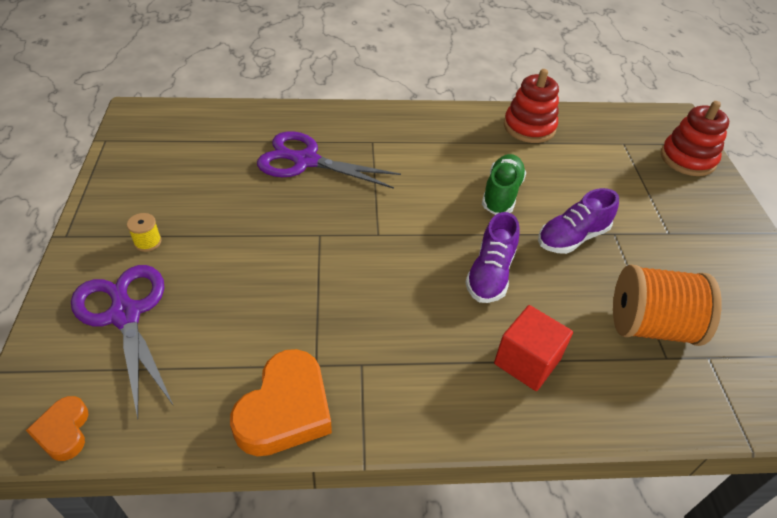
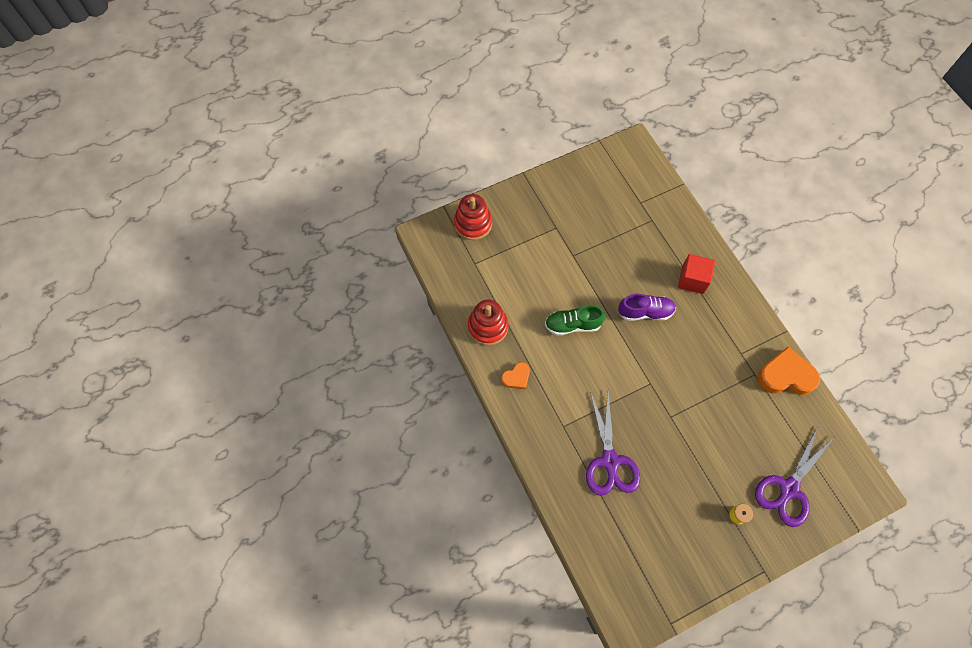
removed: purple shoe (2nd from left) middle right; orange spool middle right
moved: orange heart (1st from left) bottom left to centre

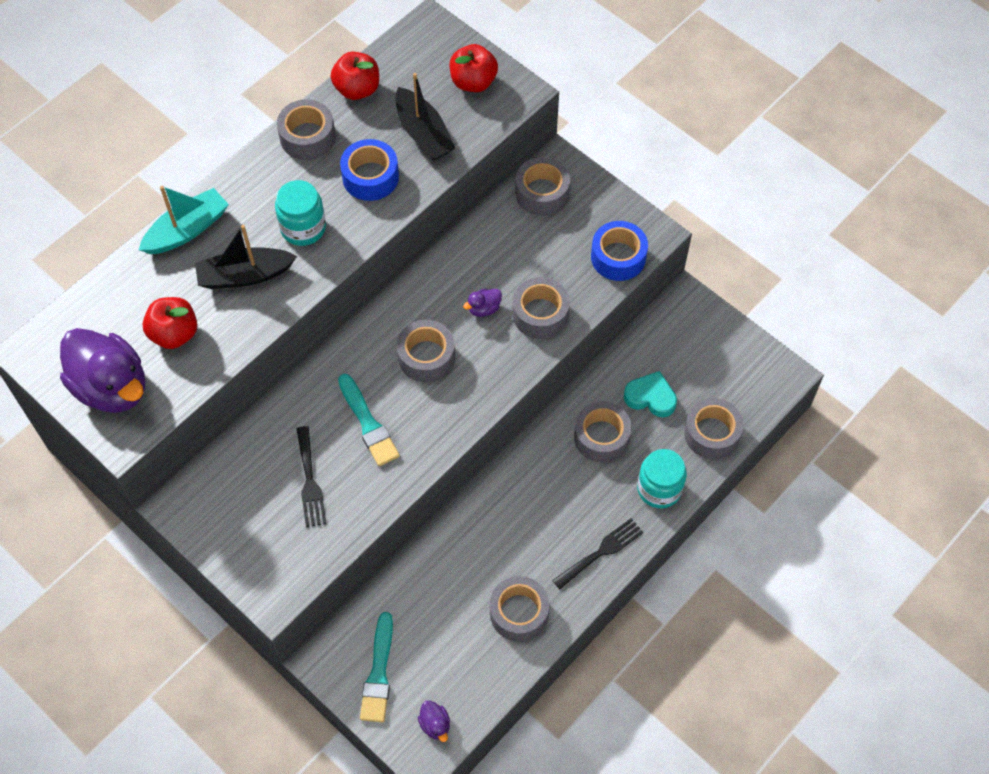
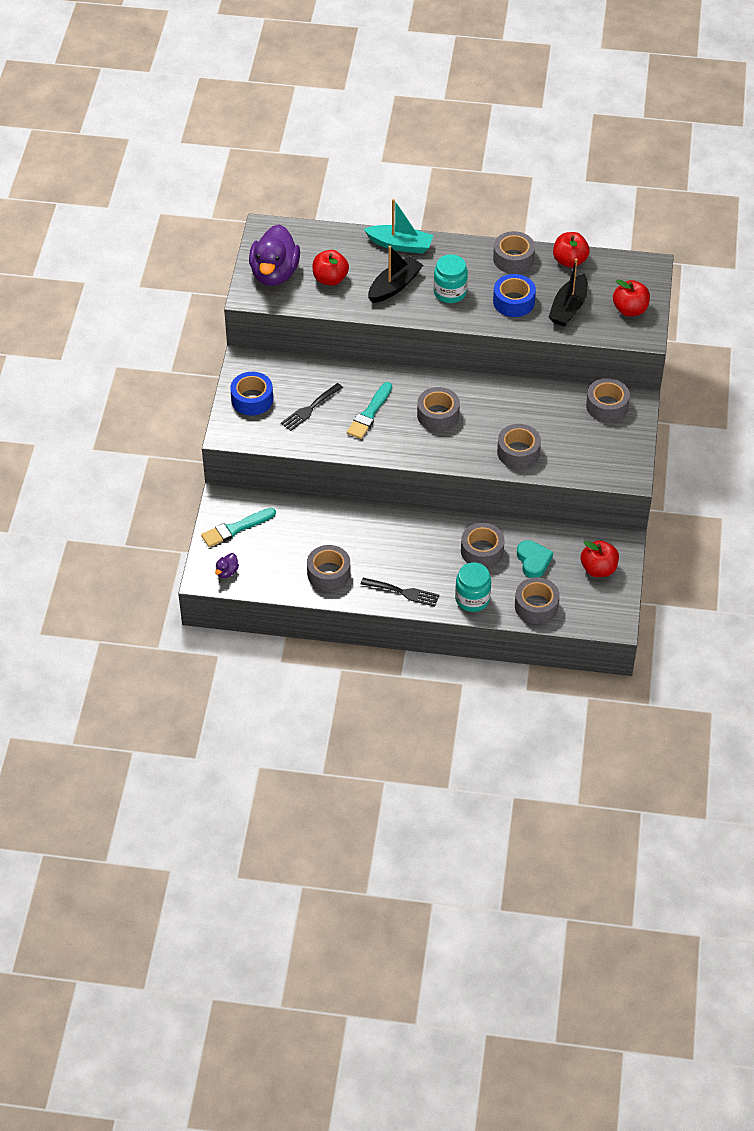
removed: purple duck (3rd from left) centre
added: red apple (3rd from left) middle right
moved: blue tape (2nd from left in the first image) top centre to blue tape (1st from left) middle left
turned: black boat (1st from left) top left = top centre 90 degrees clockwise

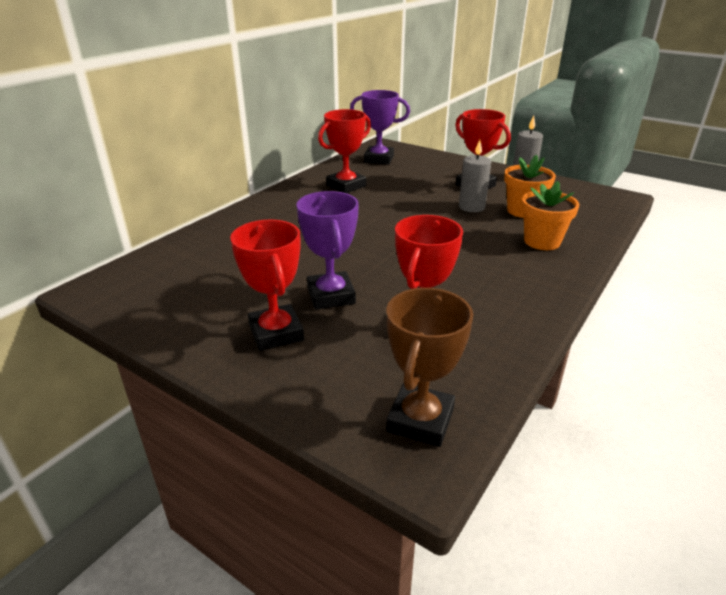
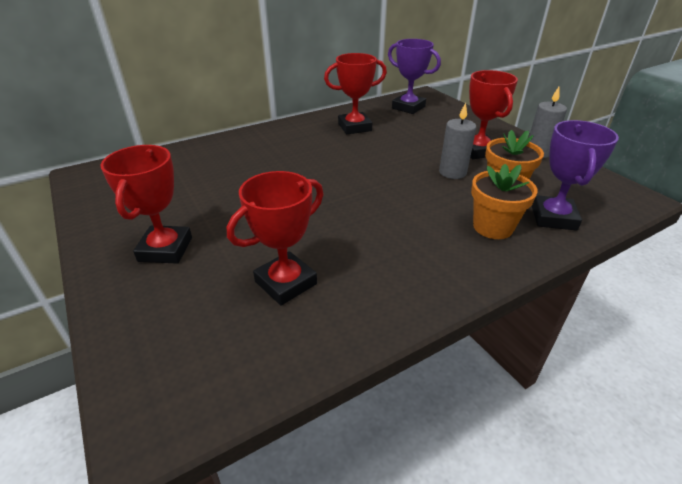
removed: brown trophy centre
moved: purple trophy (1st from left in the first image) centre to purple trophy (2nd from left) middle right

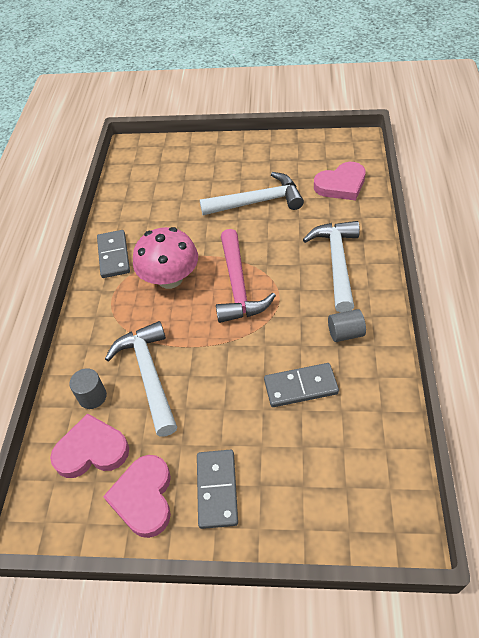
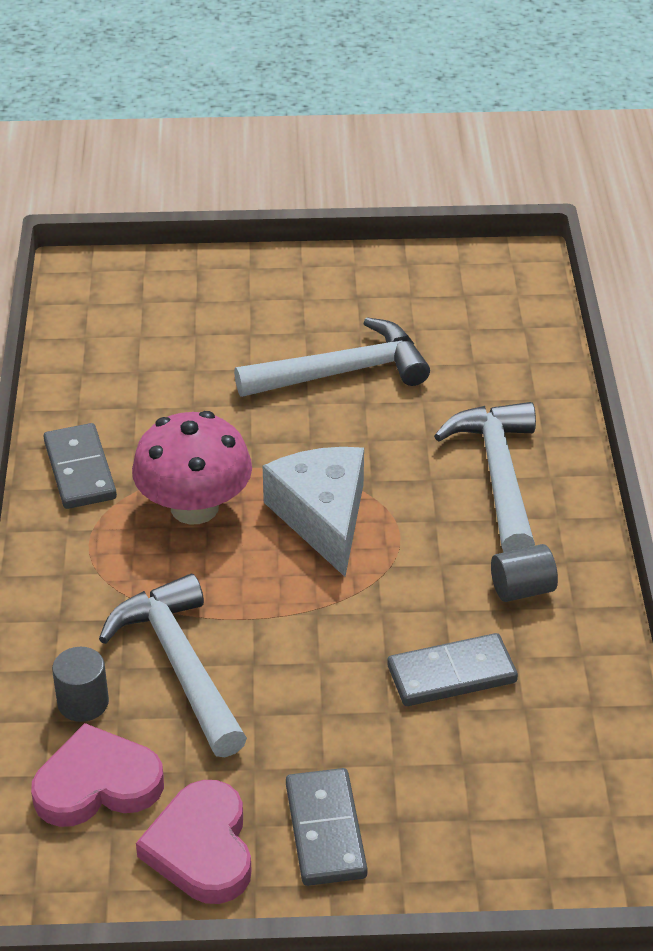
removed: pink heart (3rd from left) top right
replaced: pink hammer centre to white cheese centre

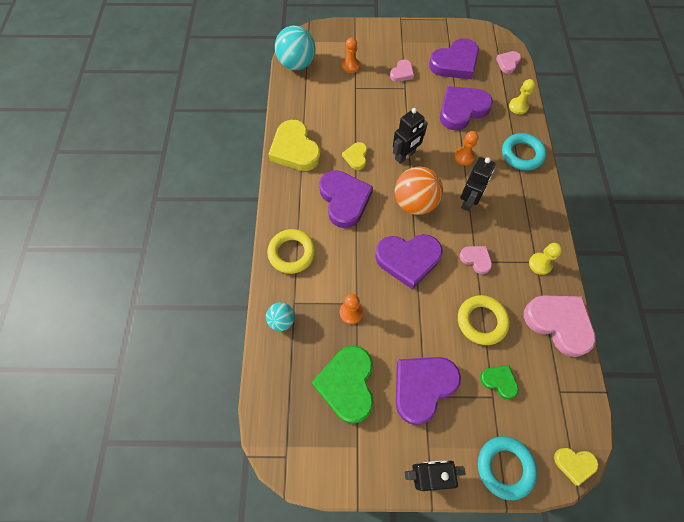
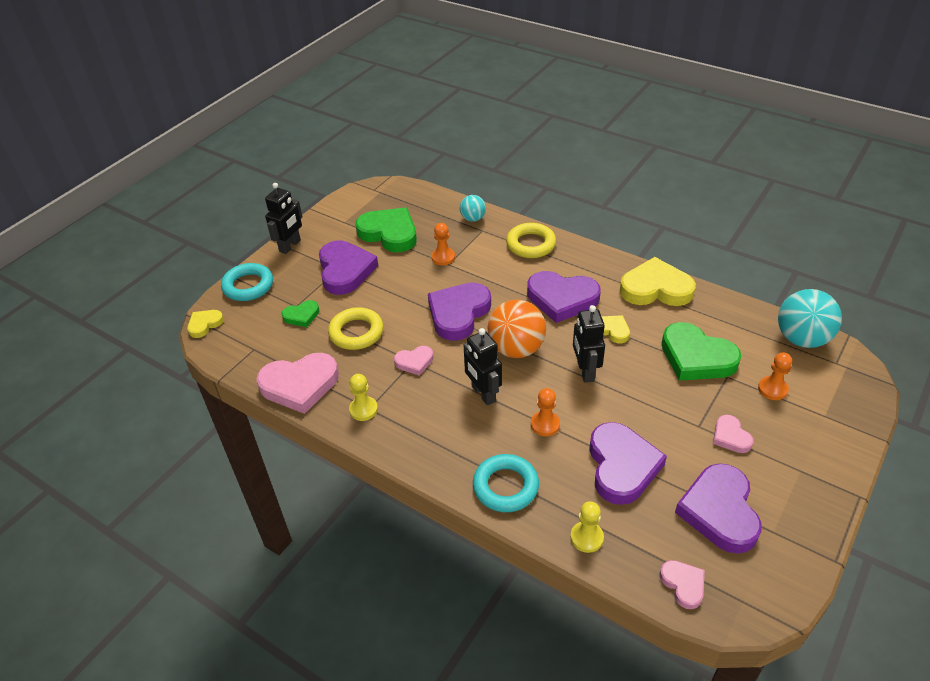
added: green heart (3rd from left) middle right

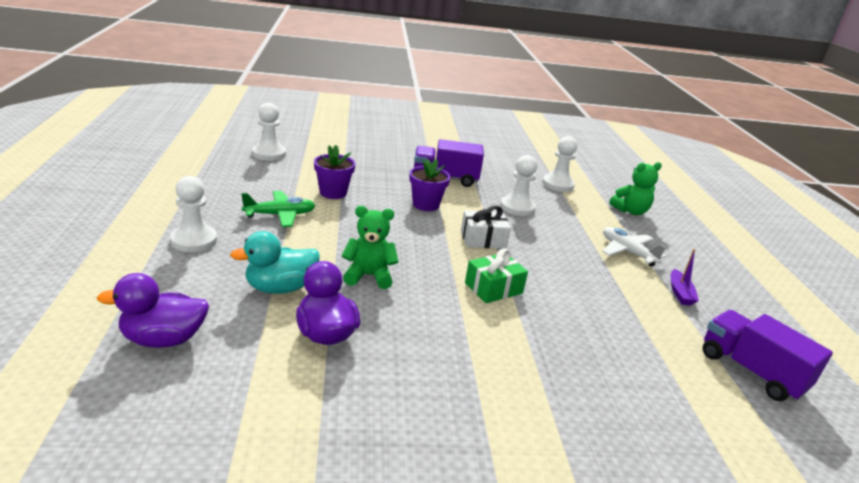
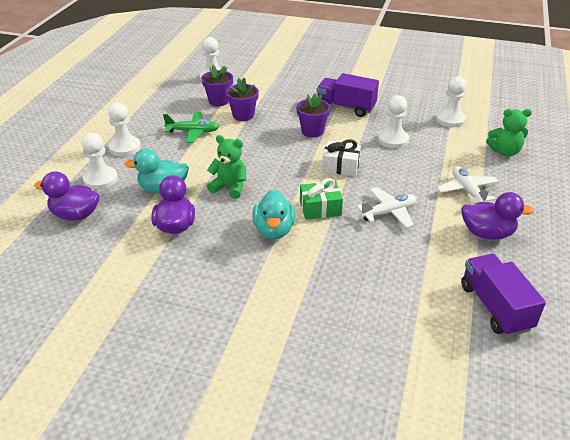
added: purple flower pot (1st from left) top centre; white pawn (1st from left) middle left; white plane (1st from left) middle right; turquoise duck (2nd from left) centre
replaced: purple boat middle right to purple duck (3rd from left) middle right

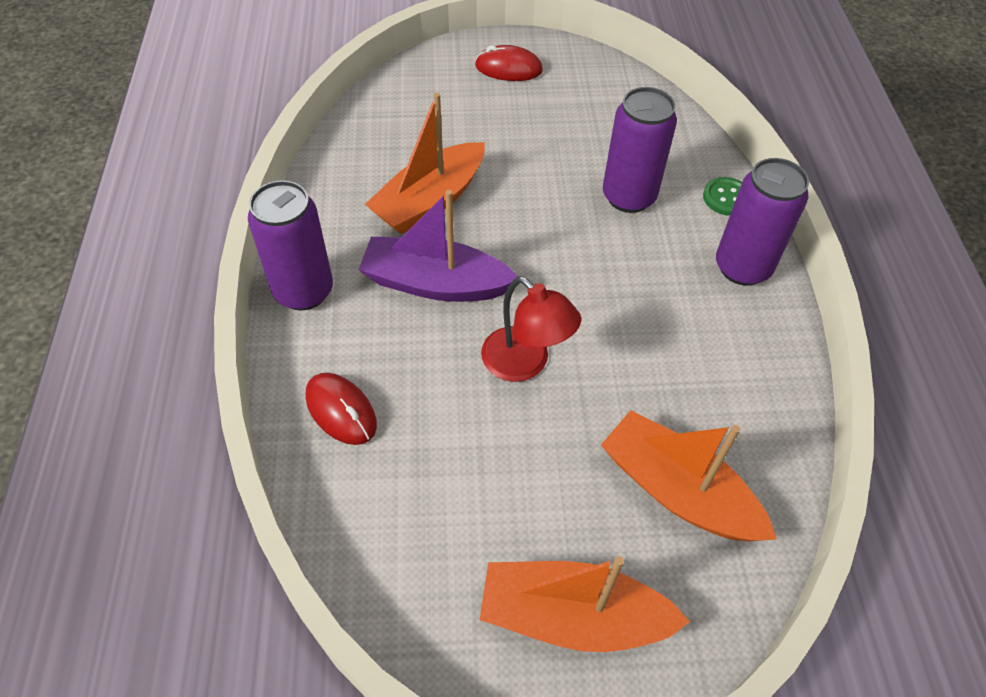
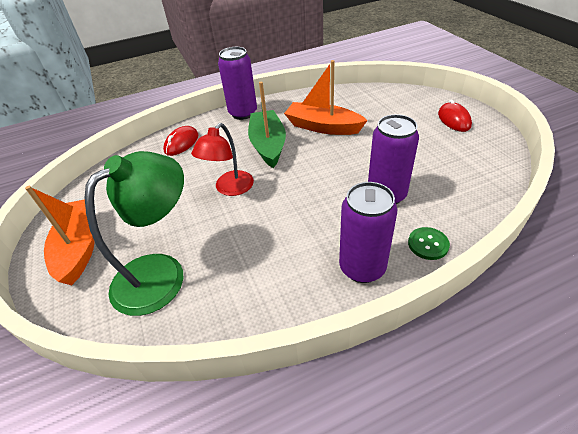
replaced: orange boat (3rd from left) bottom right to green lamp middle left
recoloured: purple boat centre to green boat top centre

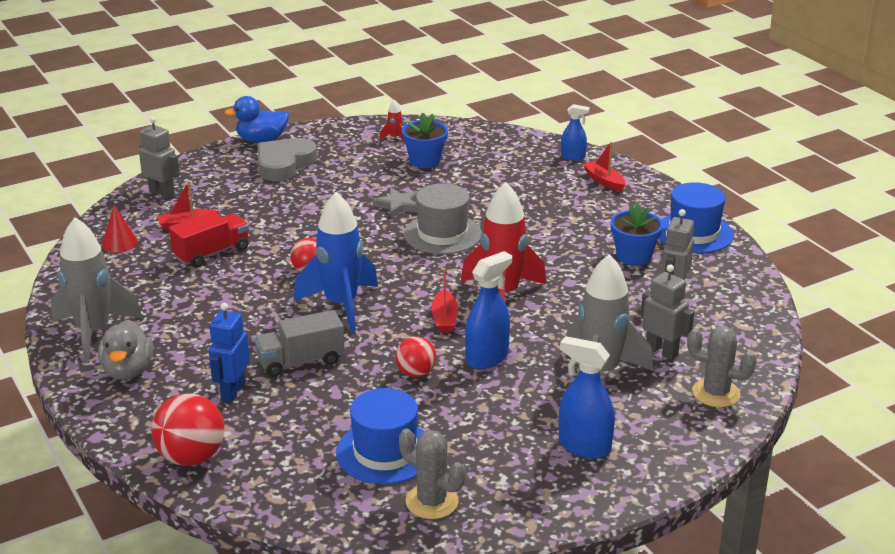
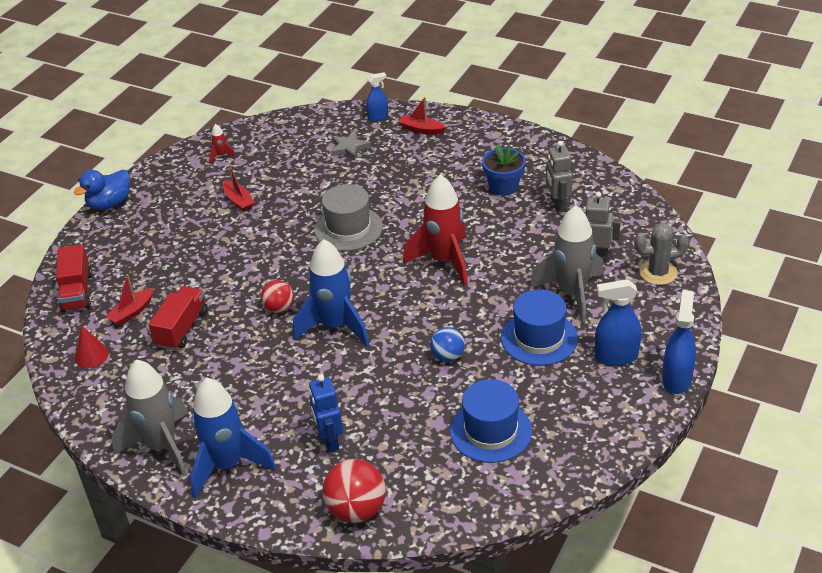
removed: blue flower pot (1st from left) top centre; grey heart top left; grey truck centre; grey cactus (1st from left) bottom centre
moved: blue hat (2nd from left) middle right to centre; grey star centre to top centre; blue spray bottle (1st from left in the first image) centre to blue spray bottle (3rd from left) middle right; red boat (2nd from left) centre to top left
replaced: grey robot (1st from left) top left to red truck (1st from left) middle left; grey duck middle left to blue rocket (1st from left) bottom left
recoloured: red ball (3rd from left) centre to blue ball centre

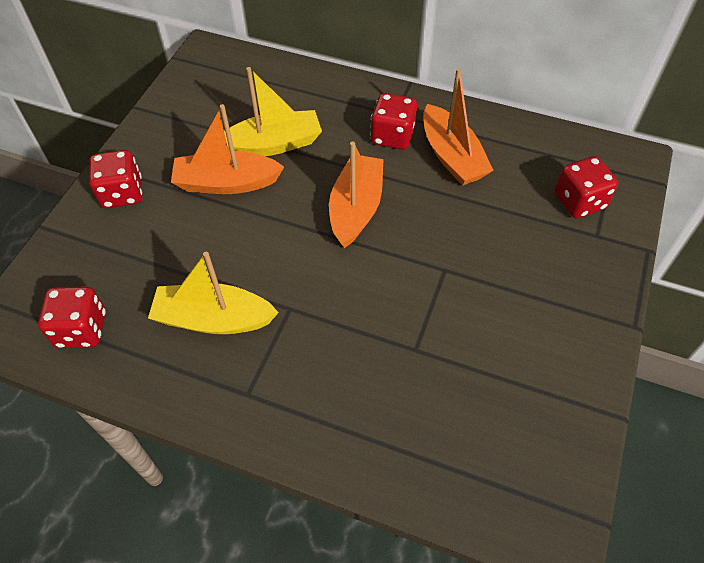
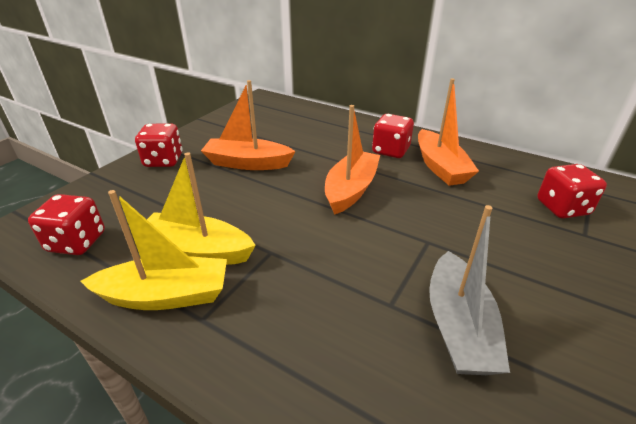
added: grey boat bottom right
moved: yellow boat (2nd from left in the first image) top centre to yellow boat (1st from left) middle left

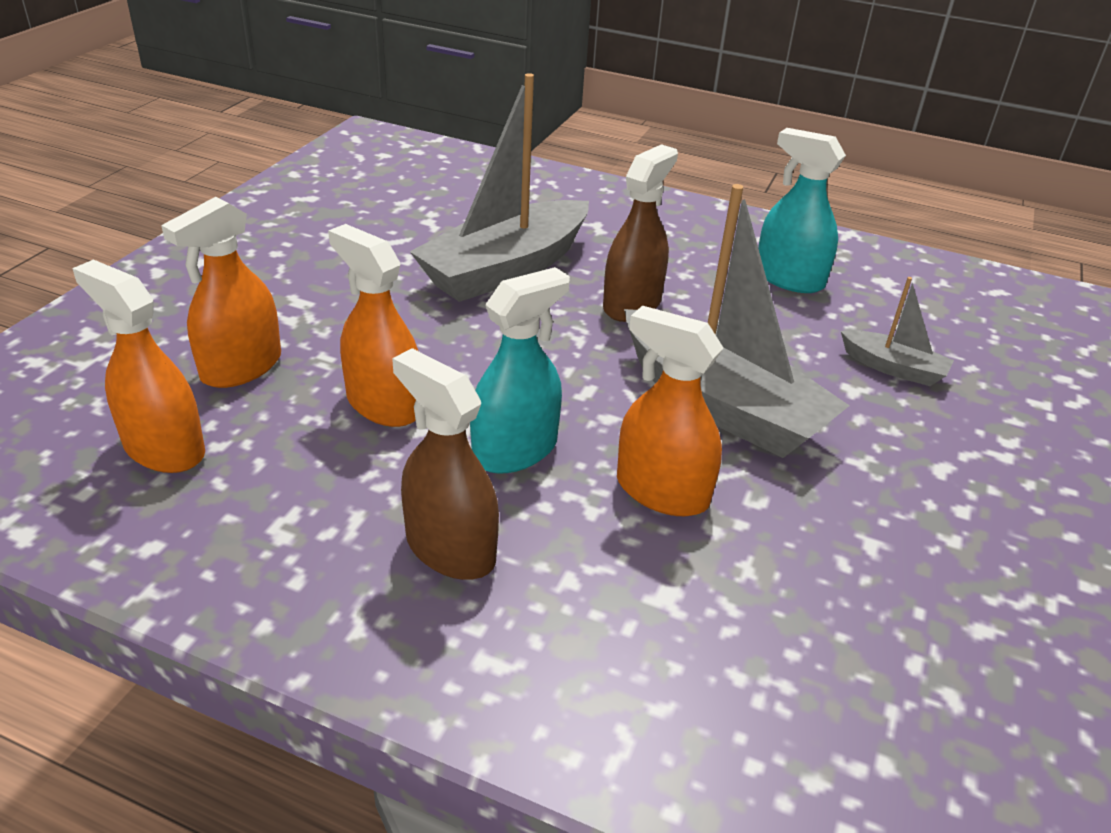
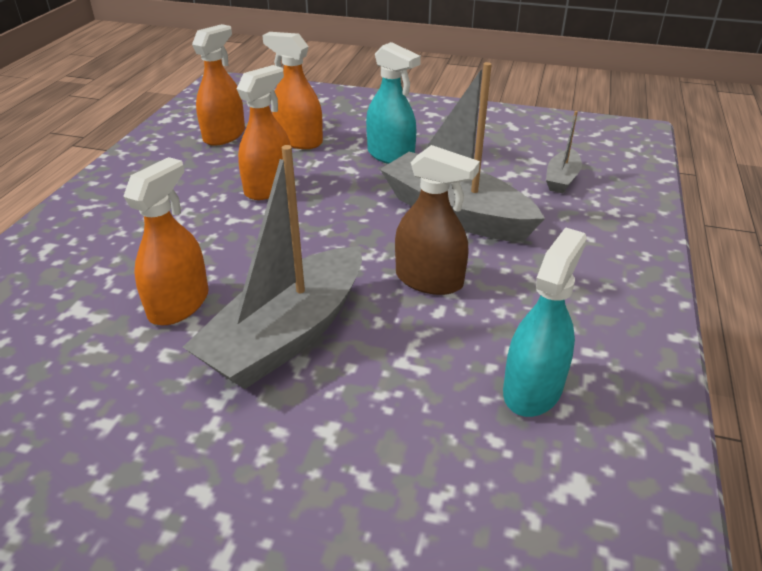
removed: brown spray bottle (1st from left) centre
moved: turquoise spray bottle (1st from left) centre to top centre; grey boat (3rd from left) middle right to top right

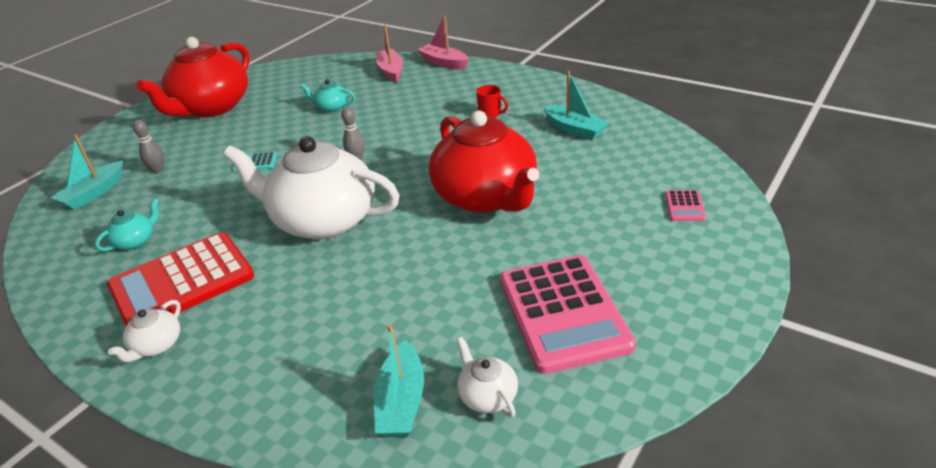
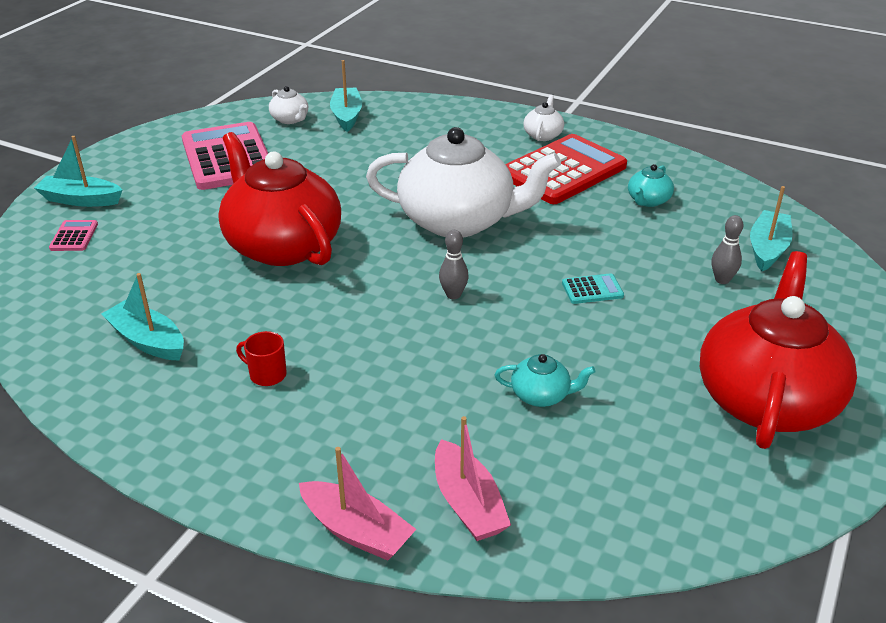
added: turquoise boat (1st from left) top left

